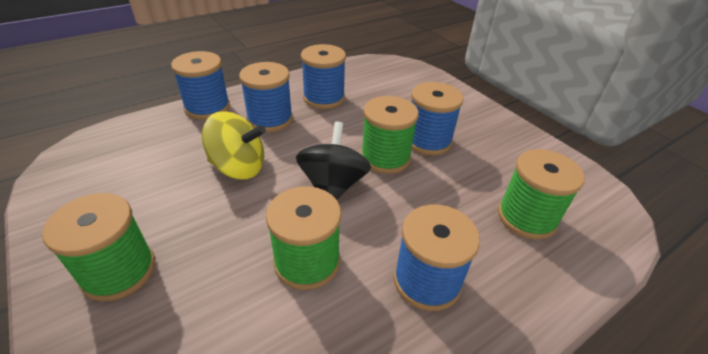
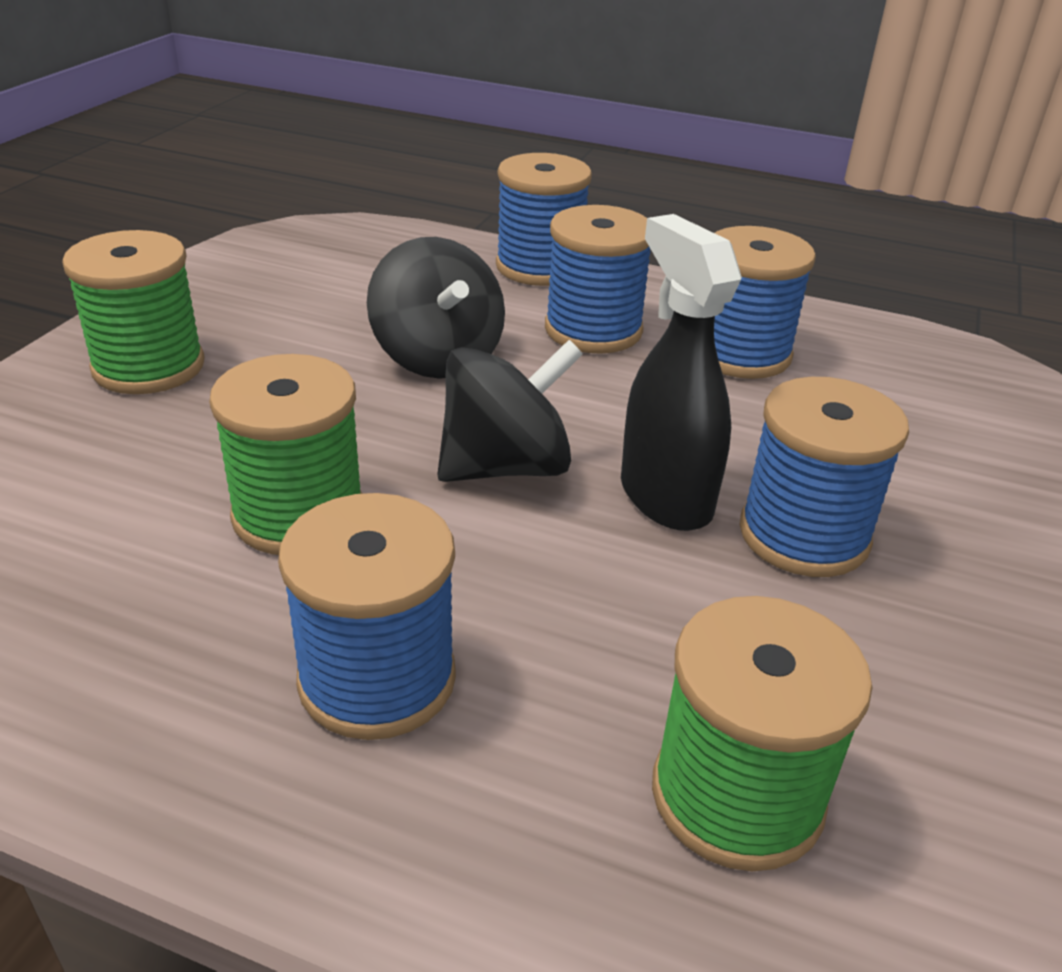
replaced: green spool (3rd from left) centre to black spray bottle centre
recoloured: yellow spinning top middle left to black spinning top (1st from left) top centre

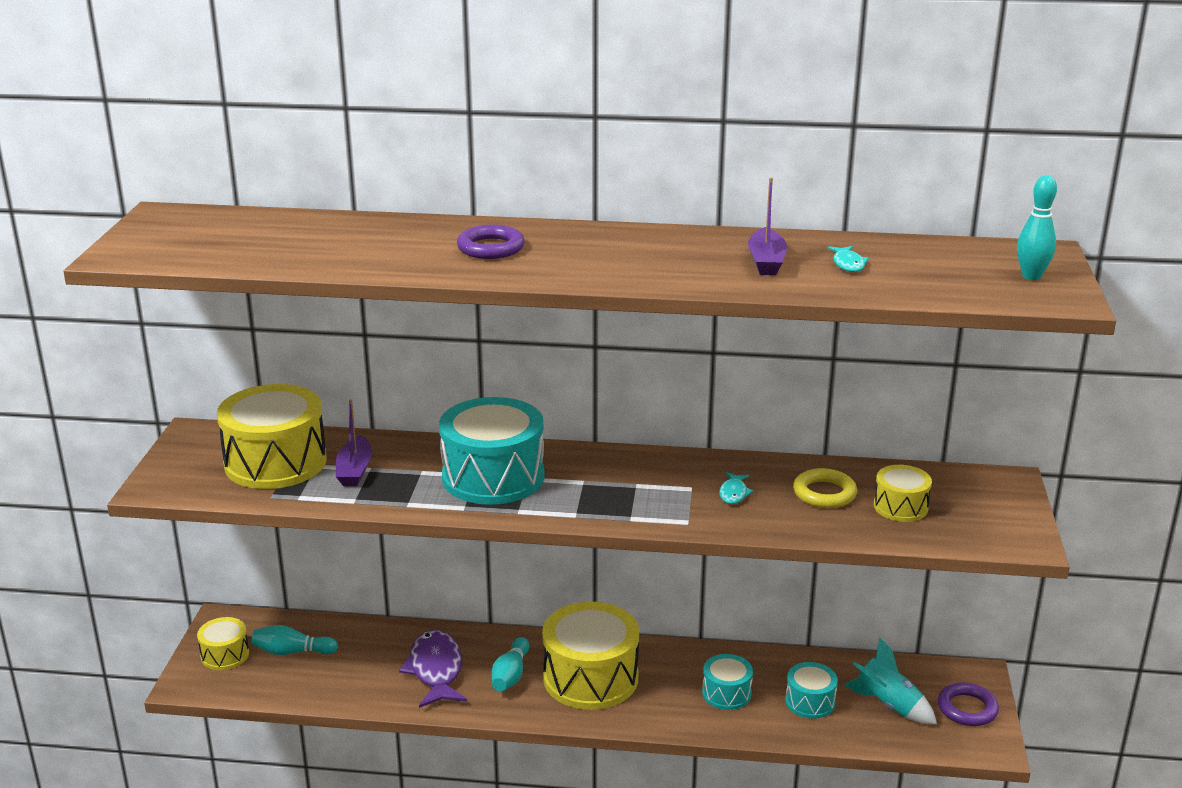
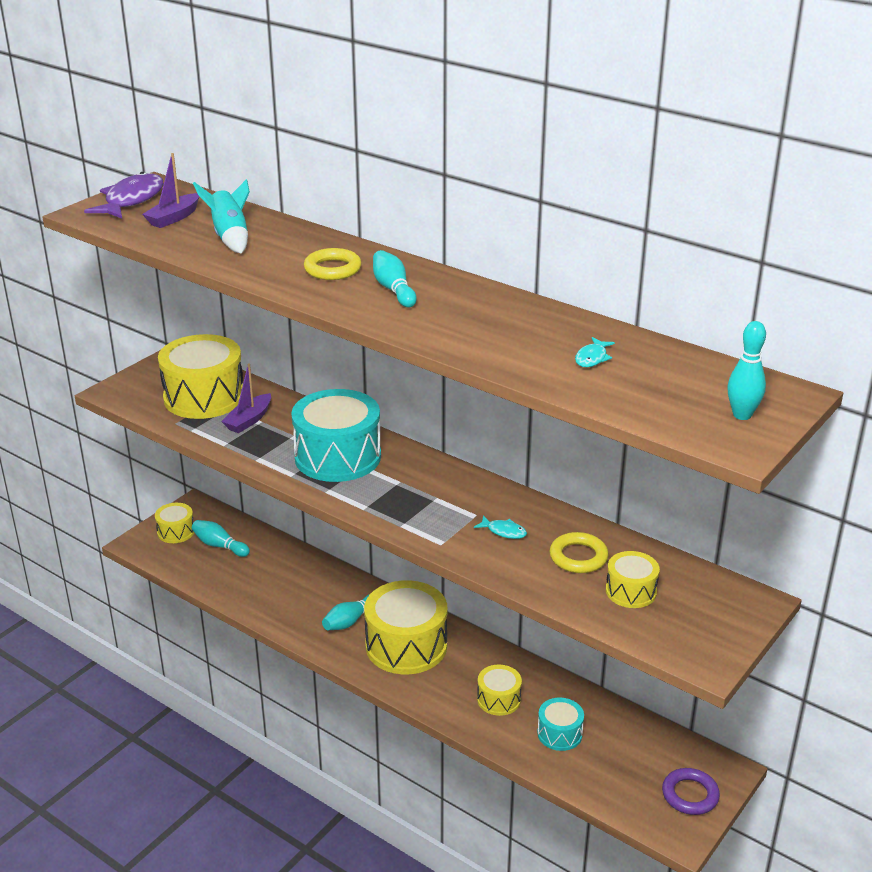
added: turquoise bowling pin (3rd from left) top centre
moved: purple boat (2nd from left in the first image) top centre to purple boat (1st from left) top left; purple fish bottom centre to top left; turquoise rocket bottom right to top left
recoloured: purple ring (1st from left) top centre to yellow ring (1st from left) top centre; turquoise drum (2nd from left) bottom centre to yellow drum (4th from left) bottom centre
turned: turquoise fish (1st from left) centre = centre 105 degrees counterclockwise

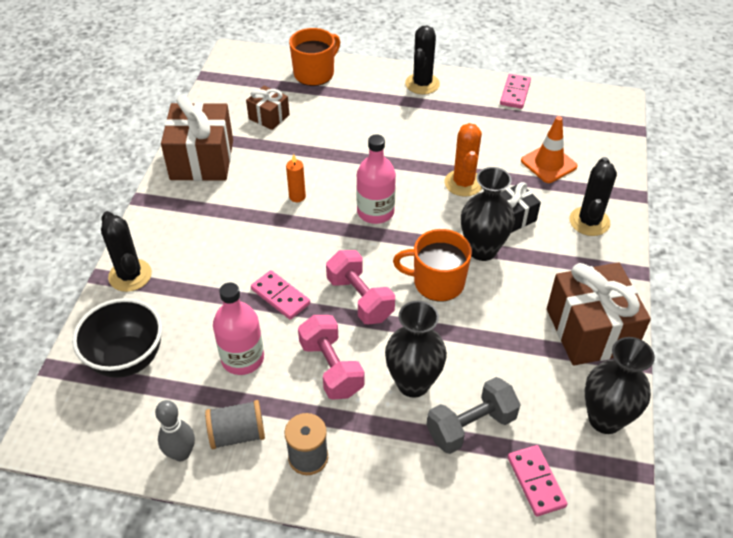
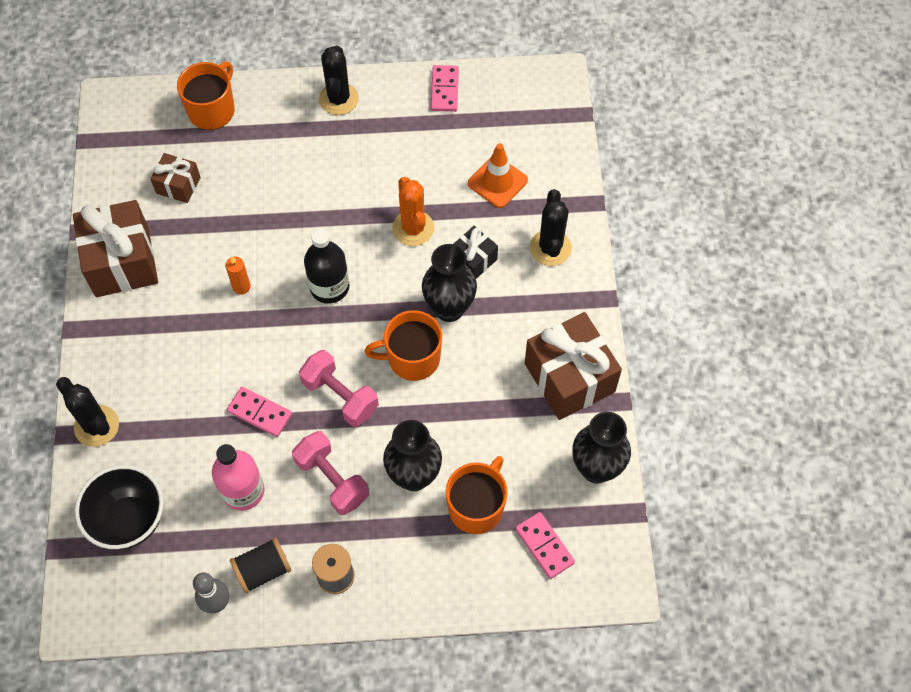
replaced: grey dumbbell bottom centre to orange mug (3rd from left) bottom centre
recoloured: pink bottle (2nd from left) top centre to black bottle centre; grey spool (1st from left) bottom left to black spool bottom left

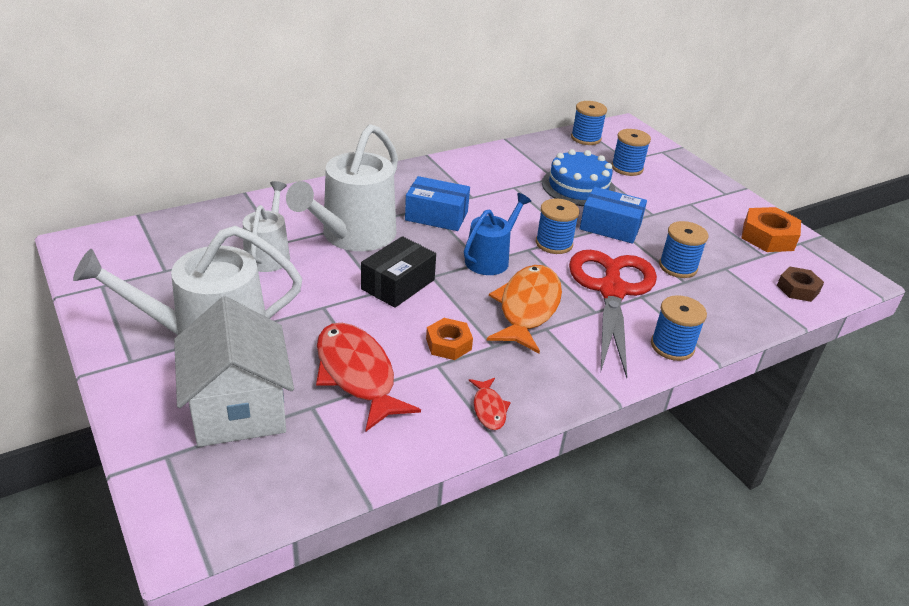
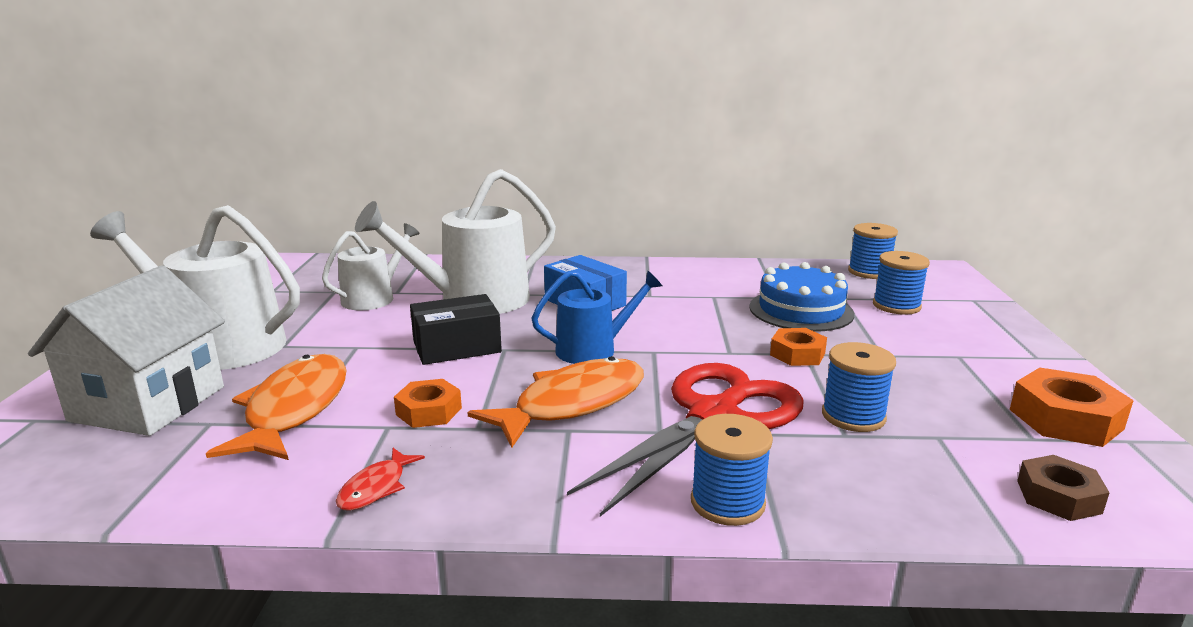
removed: blue spool (1st from left) centre
replaced: blue box (2nd from left) middle right to orange nut (2nd from left) middle right
recoloured: red fish (1st from left) centre to orange fish (1st from left) middle left

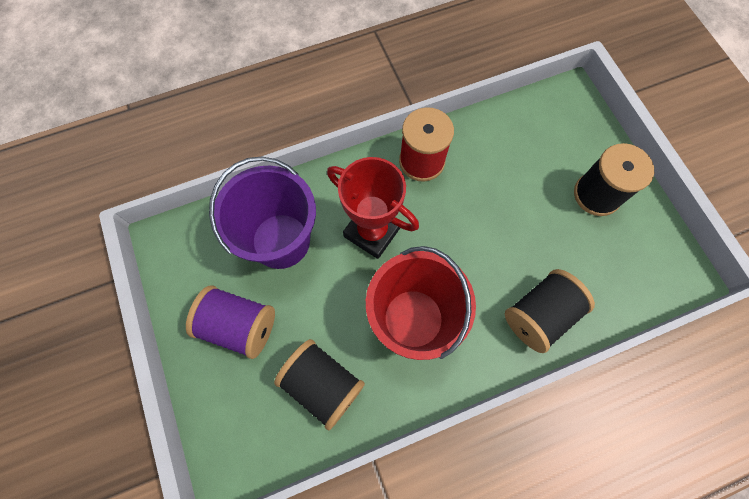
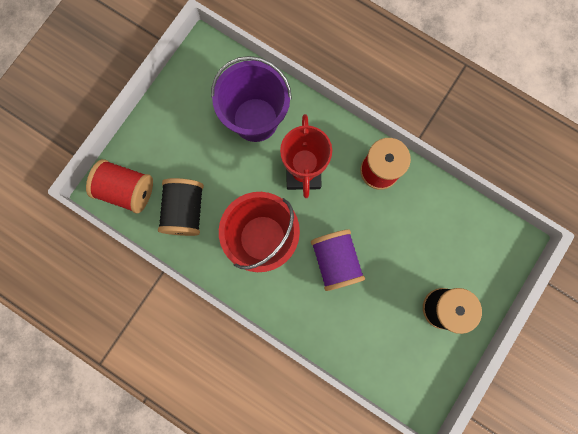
removed: black spool (2nd from left) middle right
added: red spool (1st from left) middle left
moved: purple spool middle left to centre

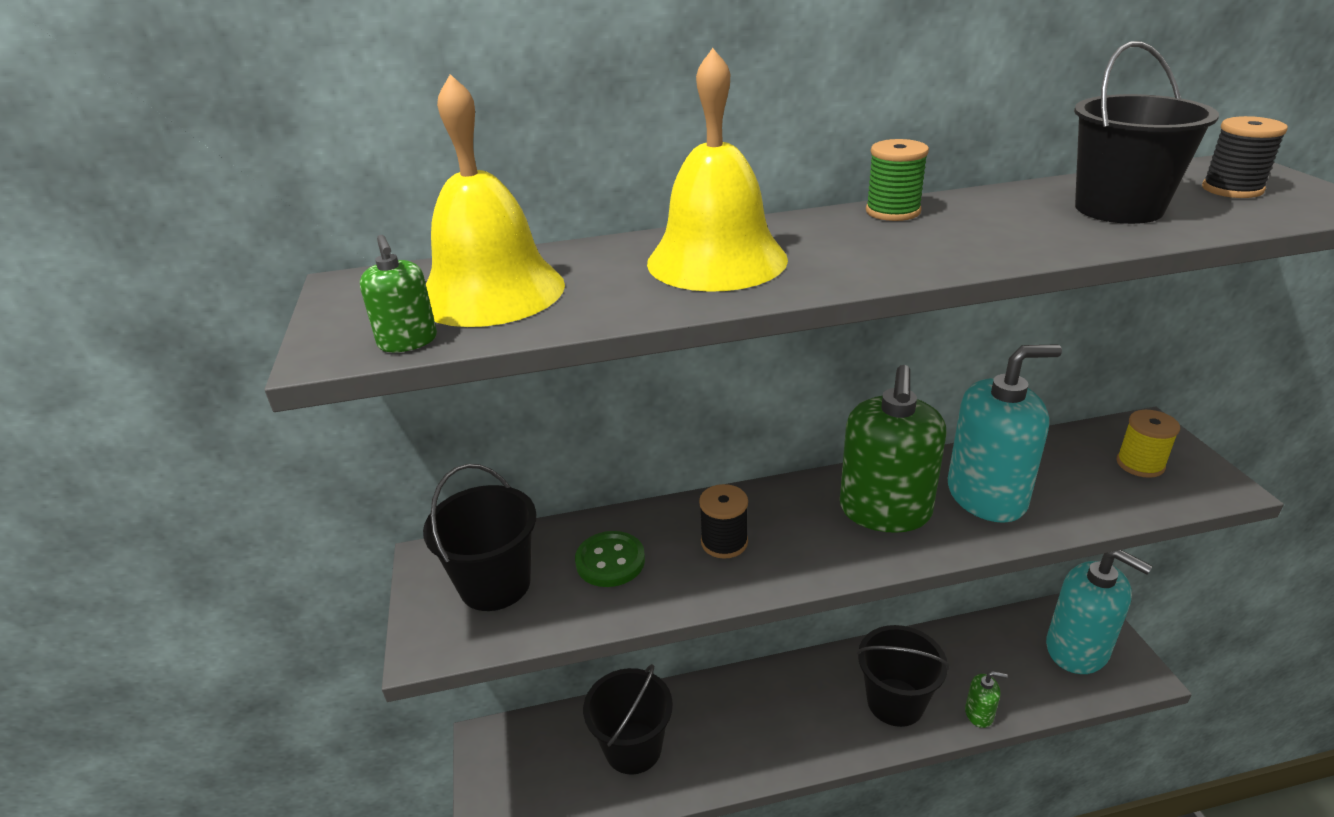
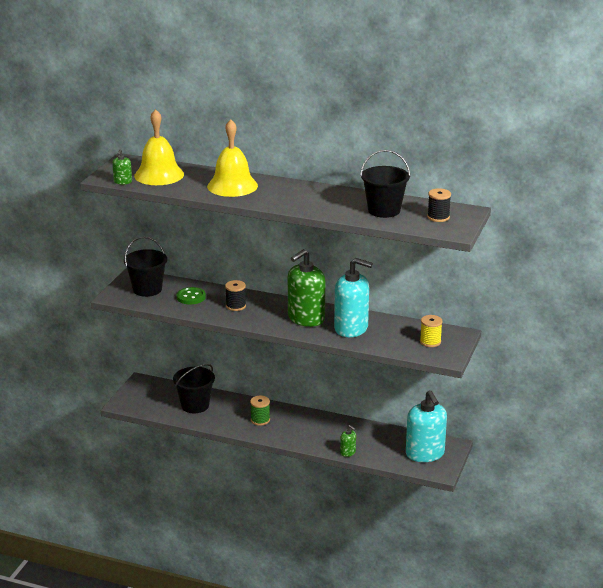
removed: black bucket (3rd from left) bottom right
moved: green spool top right to bottom centre

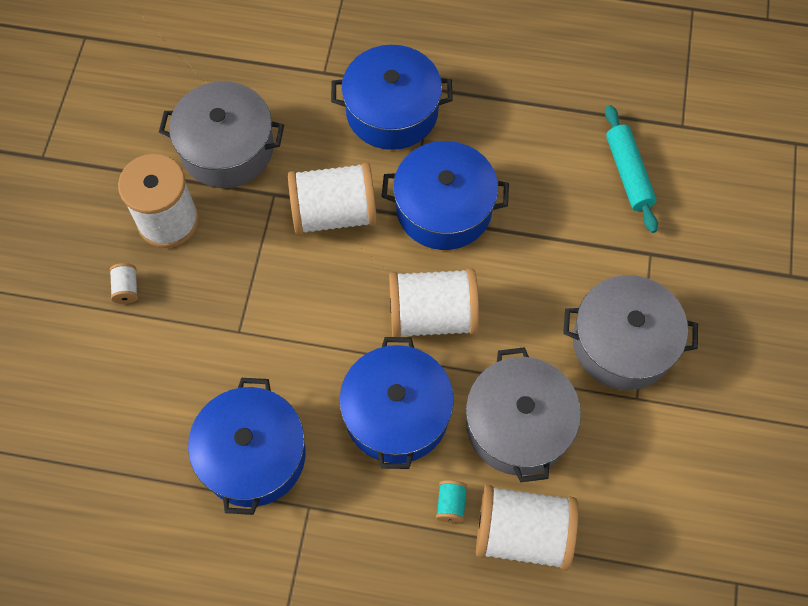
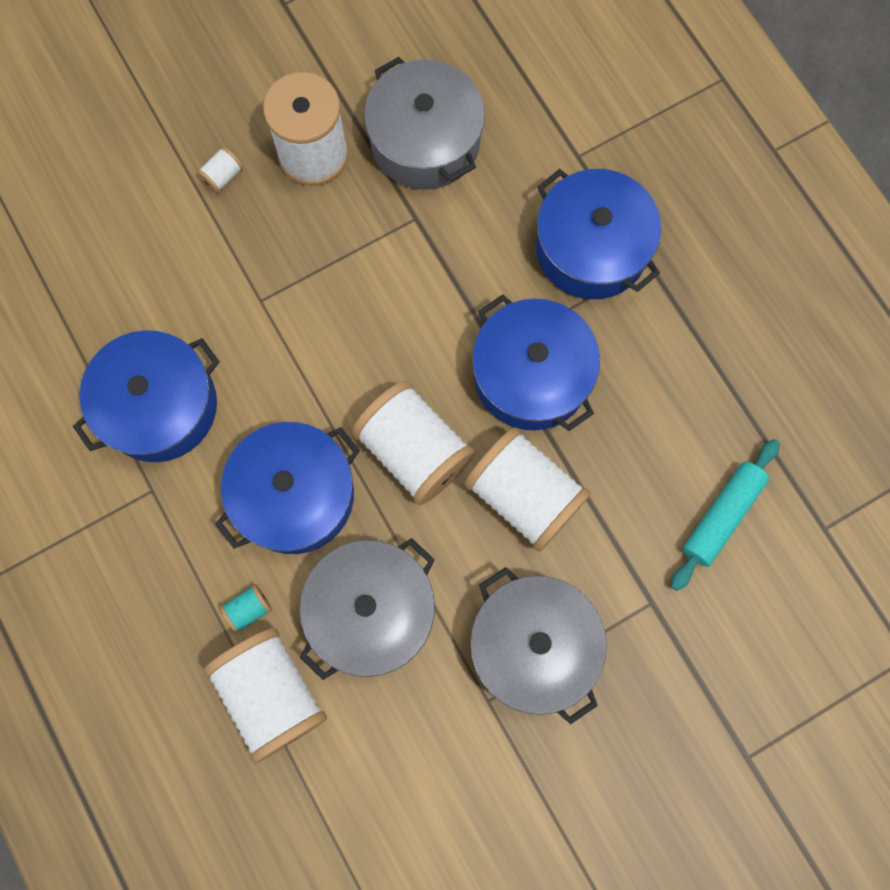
moved: white spool (3rd from left in the first image) top centre to white spool (5th from left) centre

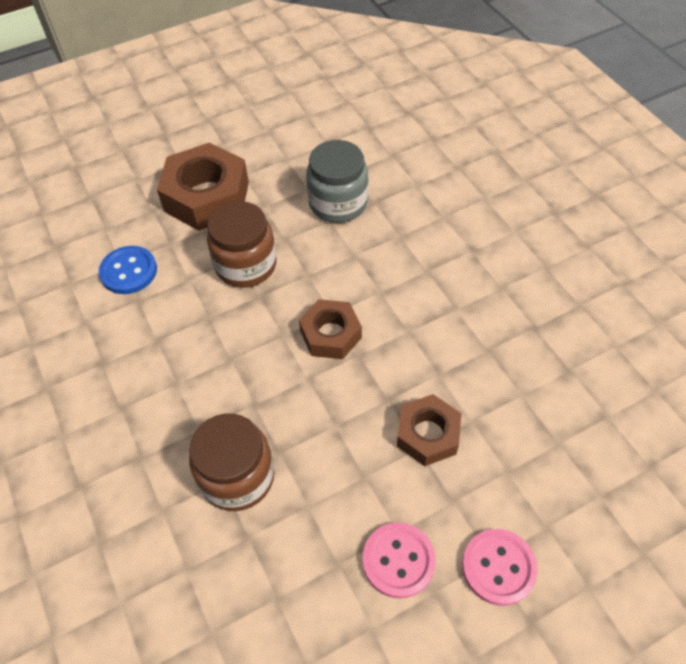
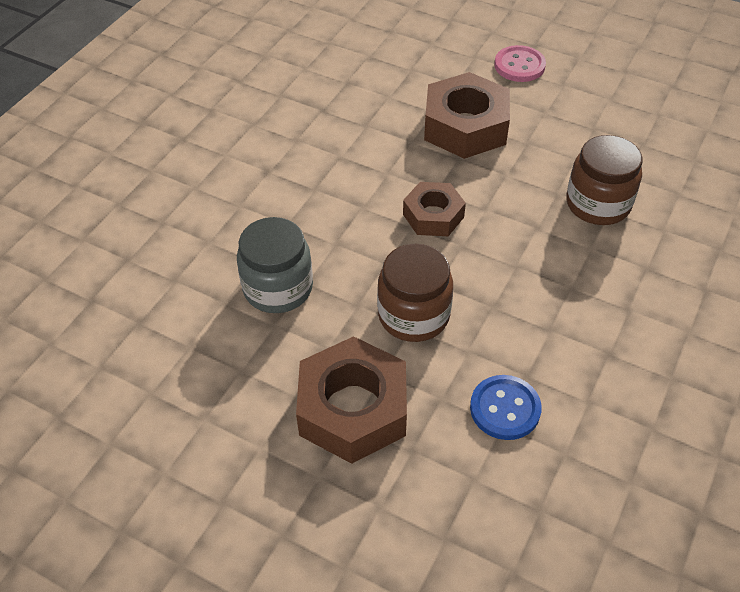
removed: pink button (1st from left) bottom centre
resized: brown nut (3rd from left) centre = top centre x1.66

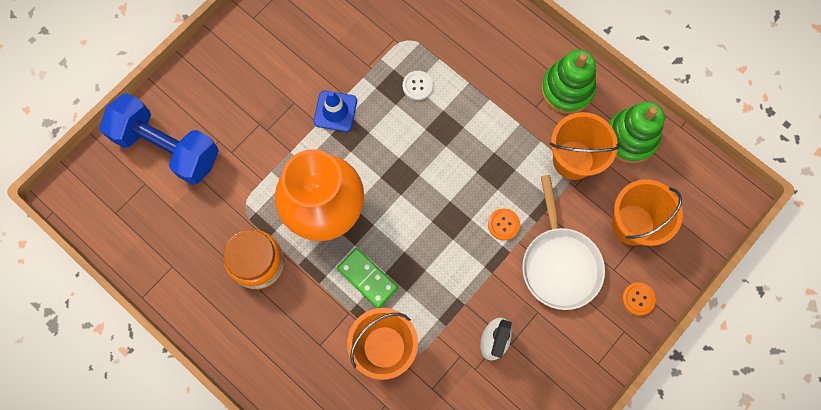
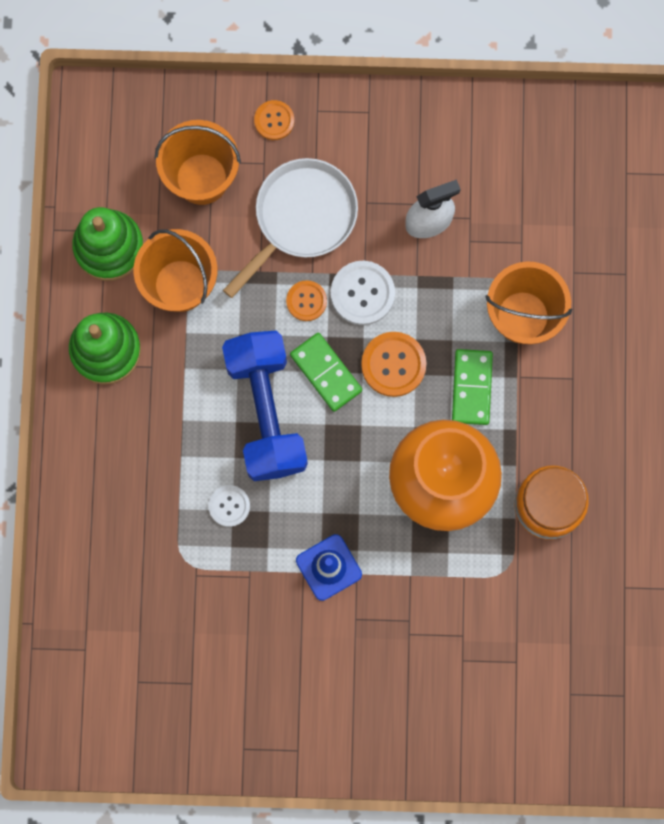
added: white button (2nd from left) centre; orange button (3rd from left) centre; green domino (1st from left) centre
moved: blue dumbbell middle left to centre

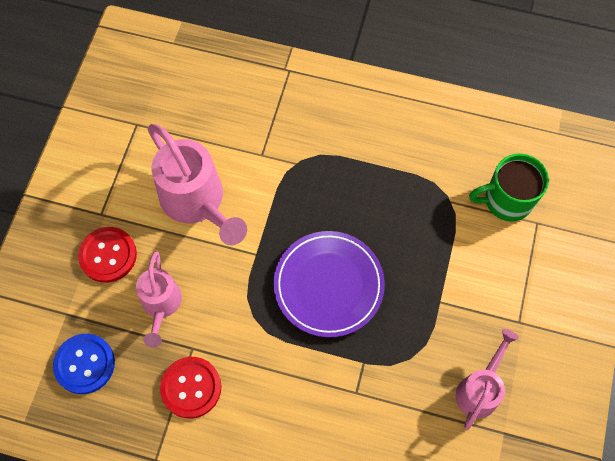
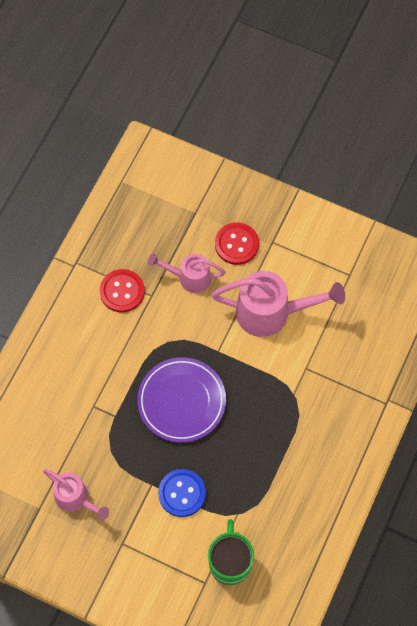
moved: blue button bottom left to bottom centre
turned: pink watering can (2nd from left in the first image) middle left = middle right 150 degrees counterclockwise

